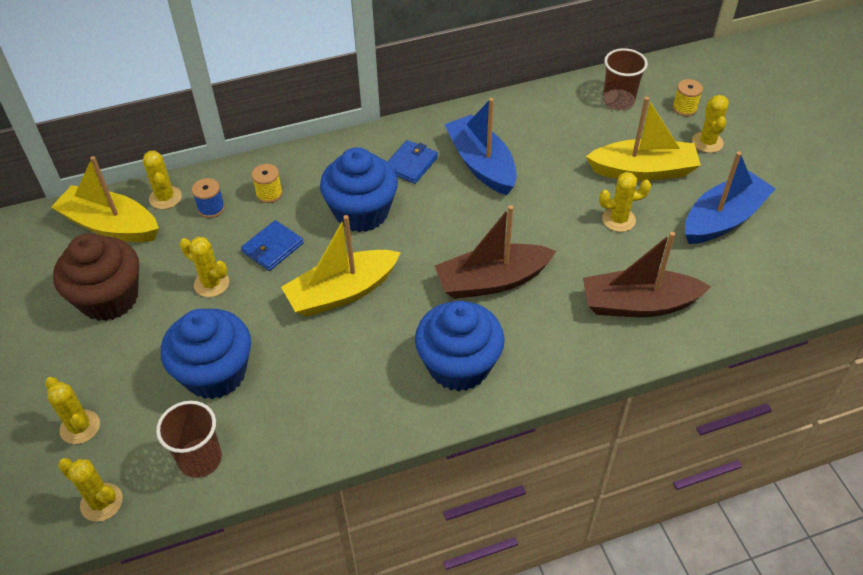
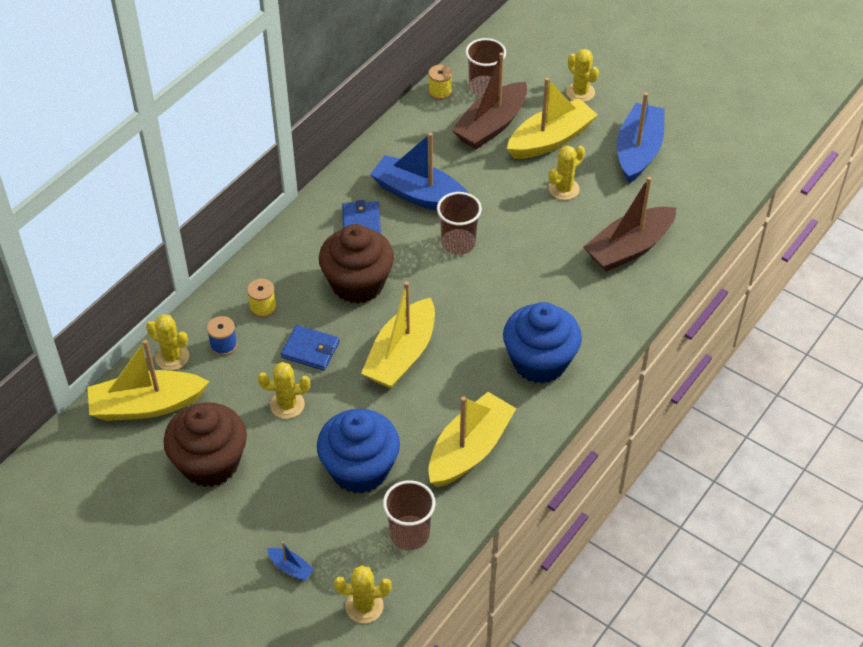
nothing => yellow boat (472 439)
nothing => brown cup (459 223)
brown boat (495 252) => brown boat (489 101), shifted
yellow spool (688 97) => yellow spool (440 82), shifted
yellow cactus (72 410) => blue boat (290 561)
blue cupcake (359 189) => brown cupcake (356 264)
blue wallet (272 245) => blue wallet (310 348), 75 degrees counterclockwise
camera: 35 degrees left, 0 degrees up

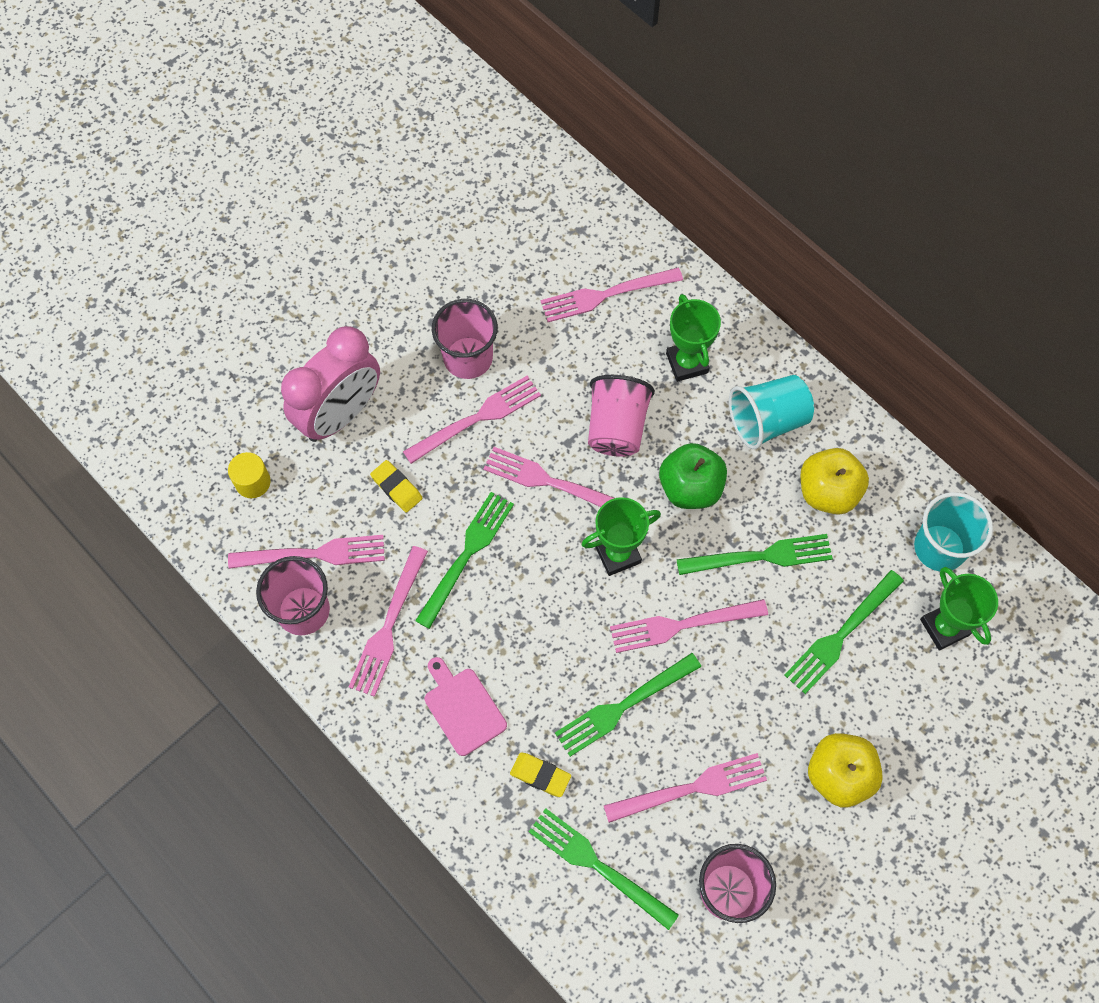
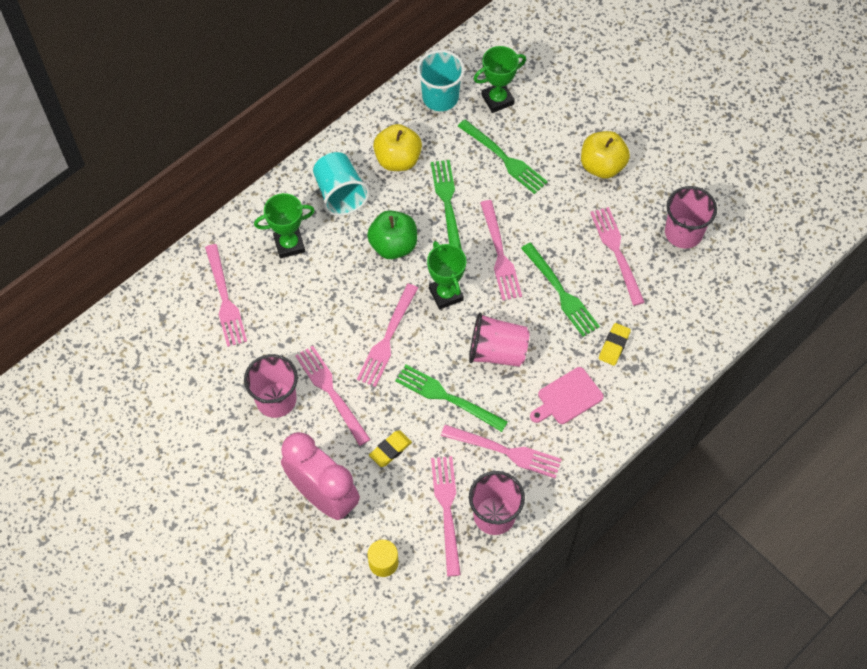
green fork (603 869) => nothing
pink cup (621 416) => pink cup (499 339), shifted
camera: 90 degrees left, 5 degrees down

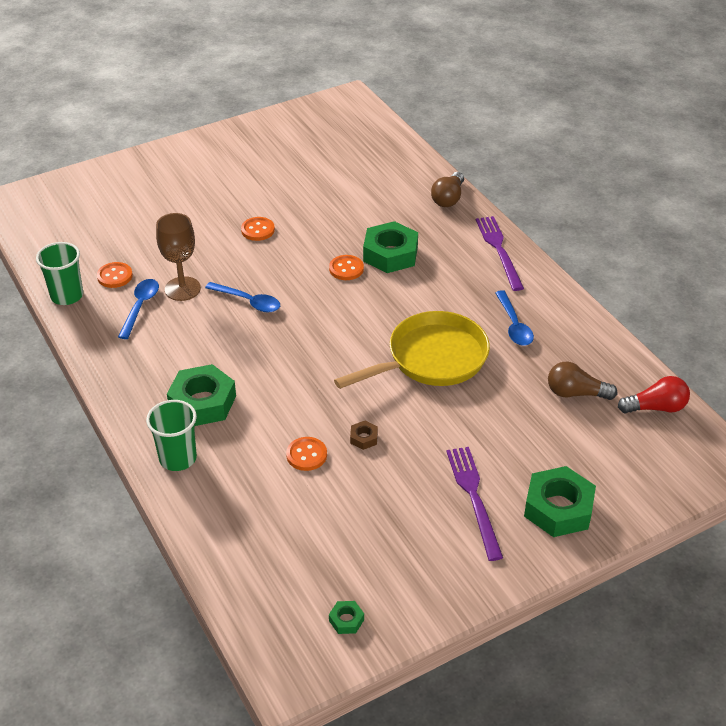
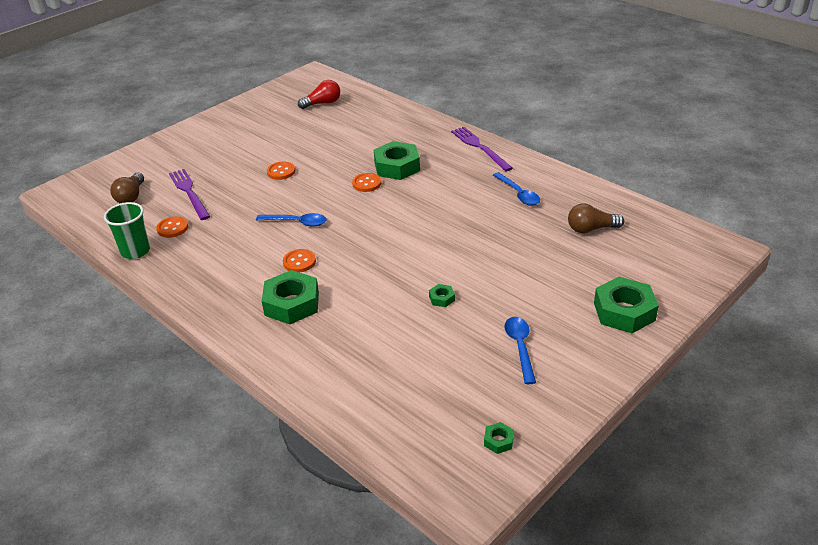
green cup (171 435) => nothing
brown goblet (178 257) => nothing
yellow pan (412 350) => nothing
blue spoon (138 309) => blue spoon (520 350), shifted
orange button (306 454) => orange button (299 260), shifted
brown light bulb (447 189) => brown light bulb (127 188), shifted
purple fork (474 504) => purple fork (189 194), shifted
red light bulb (654 395) => red light bulb (319 94), shifted
brown nut (364 435) => green nut (442 295)
camera: 15 degrees left, 5 degrees down

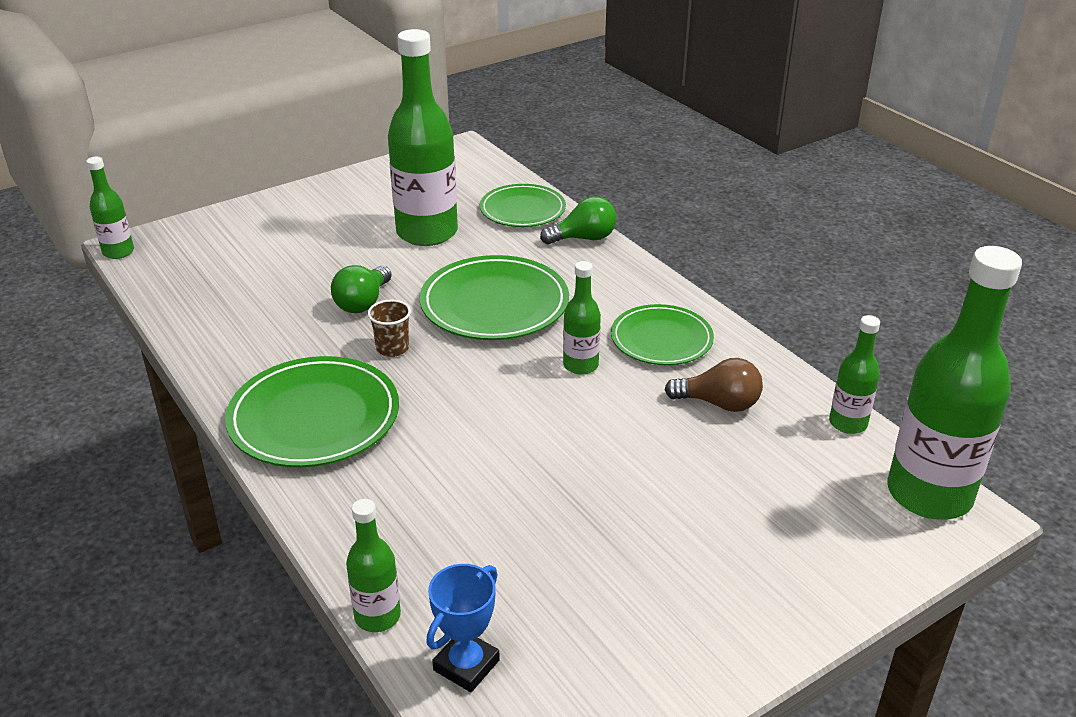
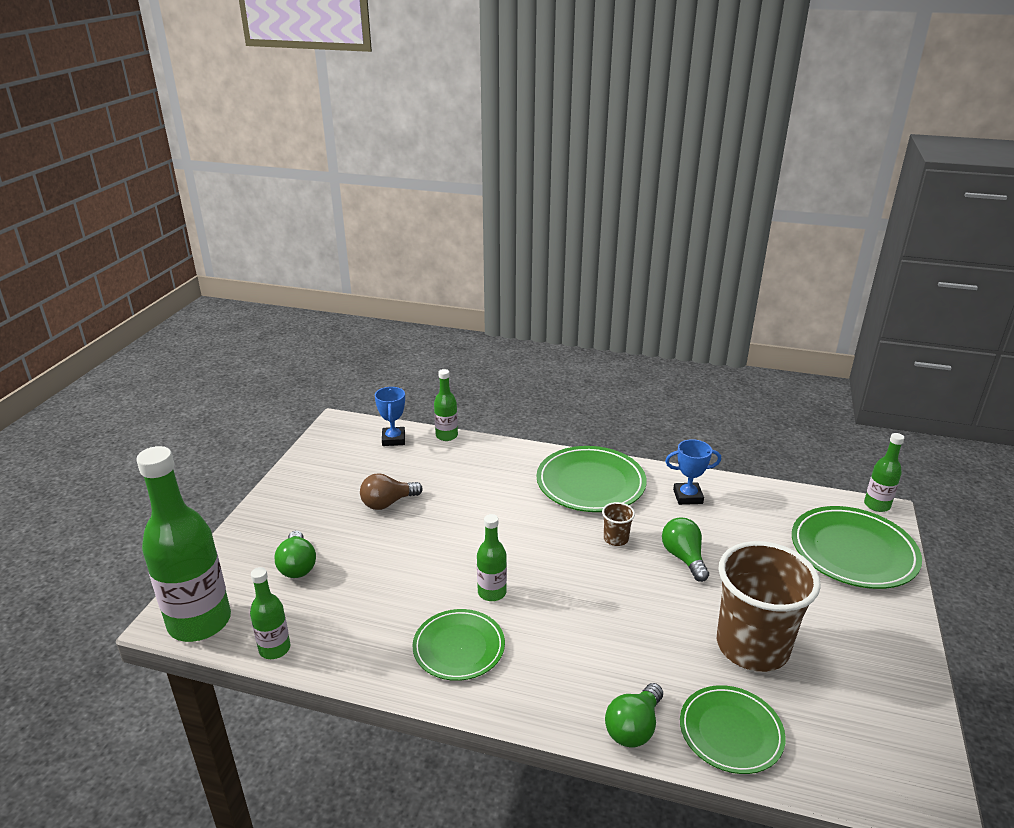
nothing => green light bulb (295 554)
nothing => blue trophy (693 472)
green plate (494 297) => green plate (857 547), shifted
brown light bulb (714 385) => brown light bulb (391 491), shifted
green bottle (423 137) => brown cup (769 606)
camera: 140 degrees right, 5 degrees down

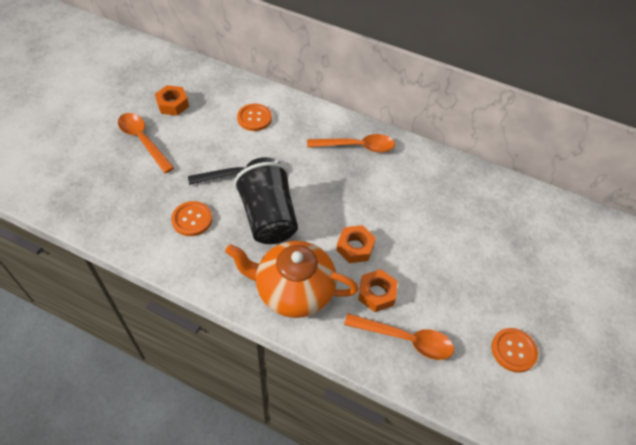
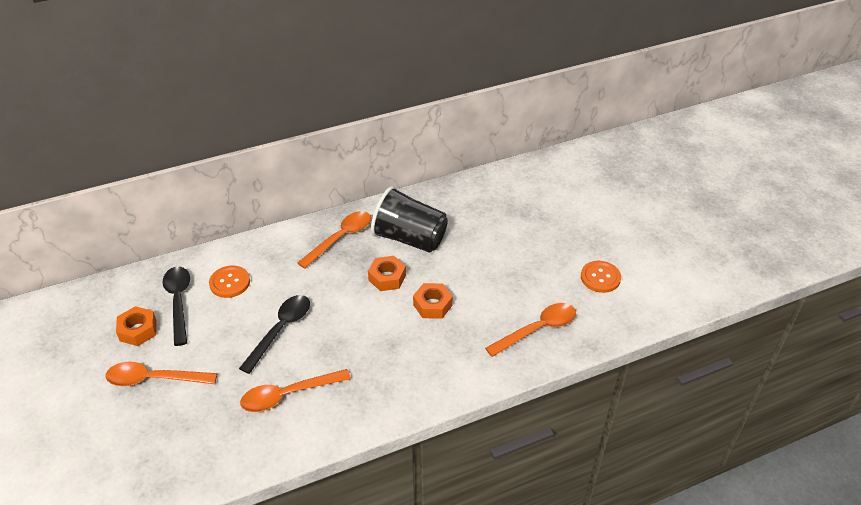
orange teapot (292 279) => nothing
nothing => black spoon (176 306)
black cup (266 203) => black cup (409 219), shifted
orange nut (378 290) => orange nut (387 273), shifted
orange button (191 218) => orange spoon (295 390)
camera: 45 degrees left, 10 degrees down

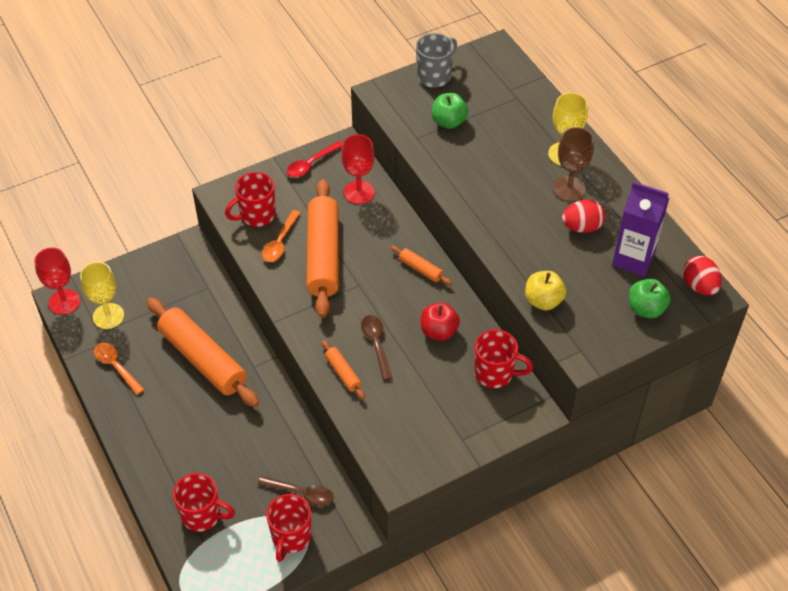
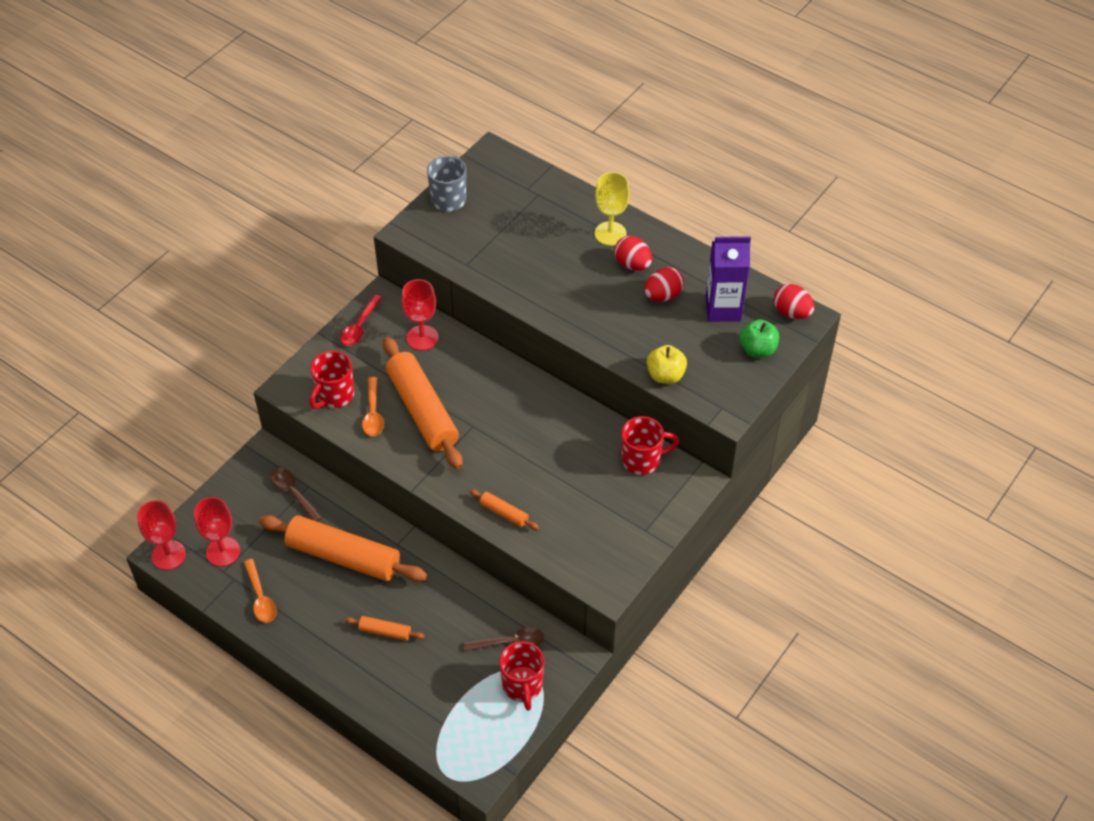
red mug (204 502) => nothing
red apple (440 321) => nothing
green apple (450 111) => nothing
brown spoon (376 347) => brown spoon (296 494), shifted
orange rolling pin (421 265) => orange rolling pin (385 628), shifted
brown goblet (573 164) => red egg (633 253)
yellow goblet (102 295) => red goblet (217 532)
orange spoon (119 368) => orange spoon (260 591), 135 degrees counterclockwise
camera: 25 degrees left, 0 degrees up

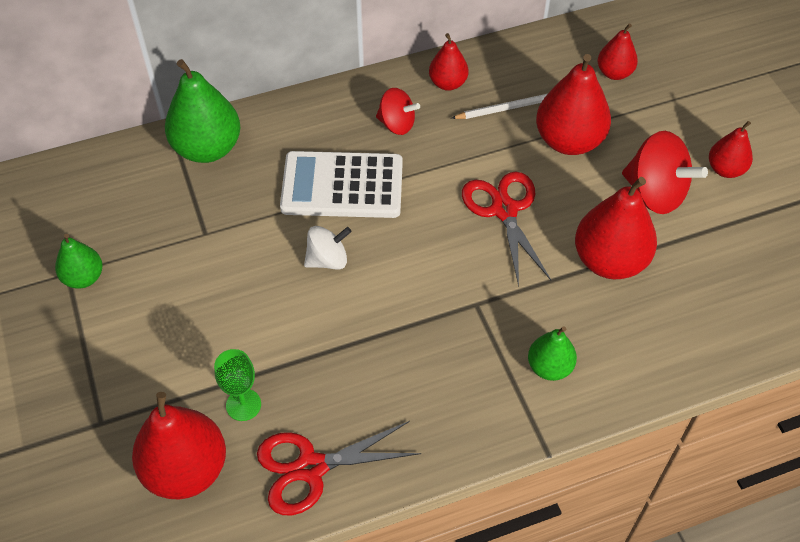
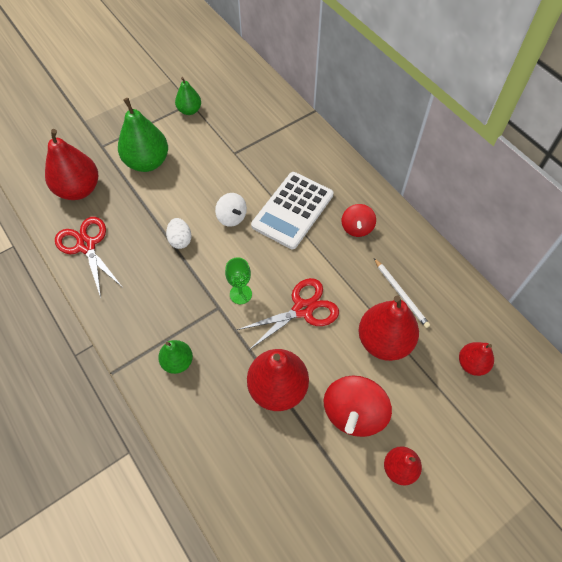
red pear (448 62) => nothing
nothing => white egg (178 233)
green pear (202 111) => green pear (143 135), shifted
green goblet (237 385) => green goblet (238 280), shifted
white calculator (341 184) => white calculator (292 210), 135 degrees counterclockwise
camera: 75 degrees right, 5 degrees up

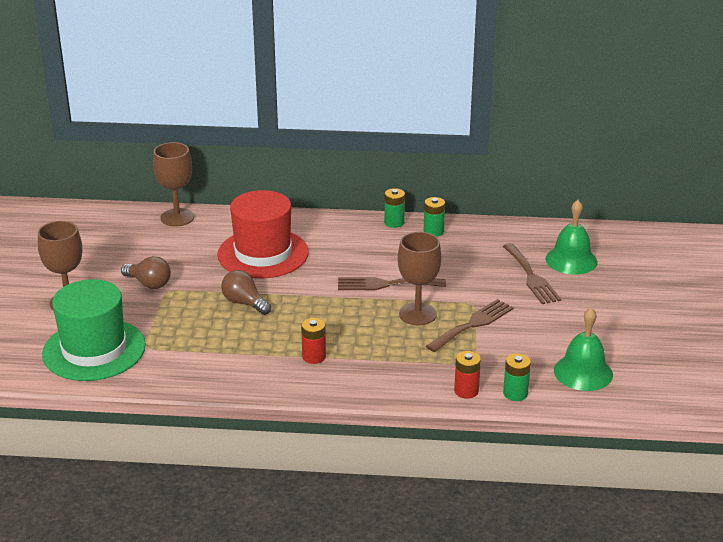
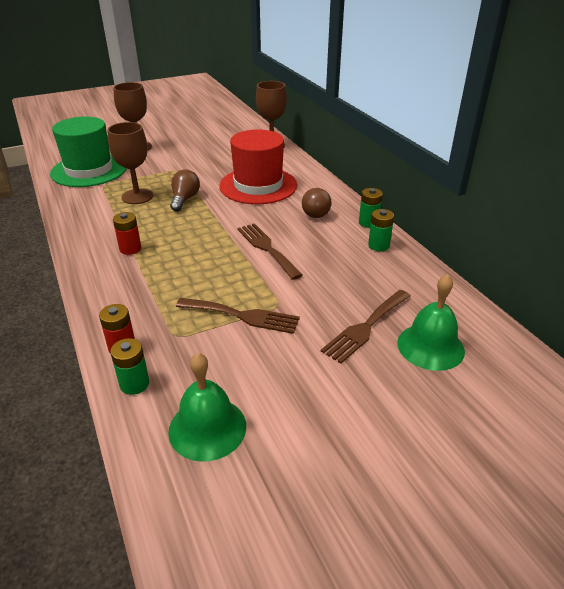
brown light bulb (146 272) => brown light bulb (316 203), shifted
brown goblet (419 278) => brown goblet (130 163), shifted
camera: 60 degrees right, 5 degrees up

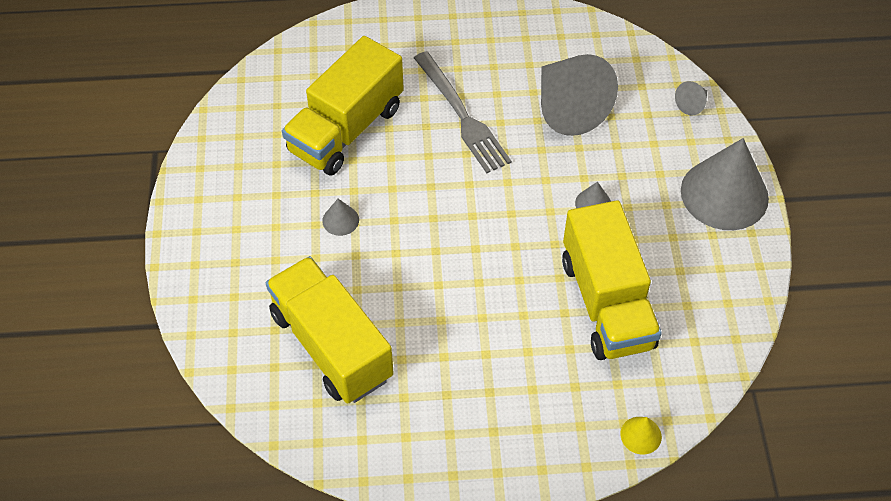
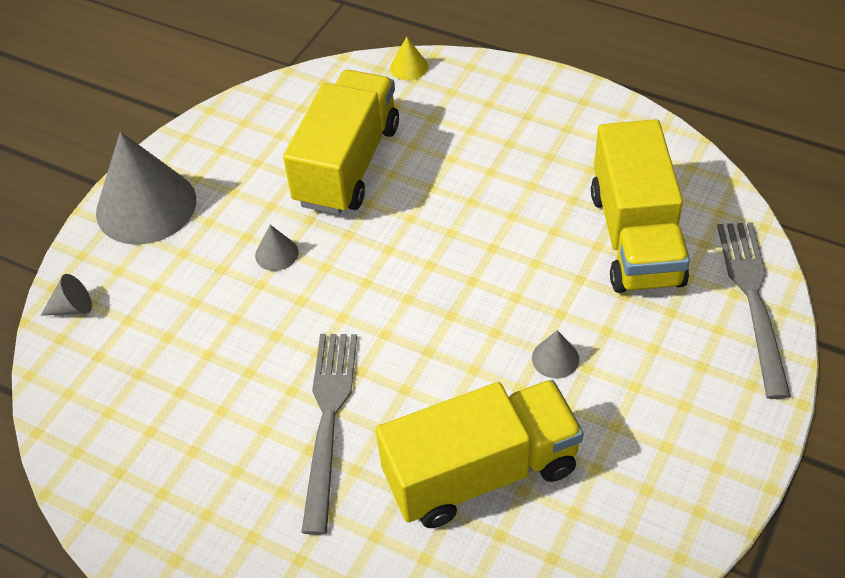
grey cone (579 95) => nothing
nothing => grey fork (754 310)
camera: 145 degrees left, 5 degrees down

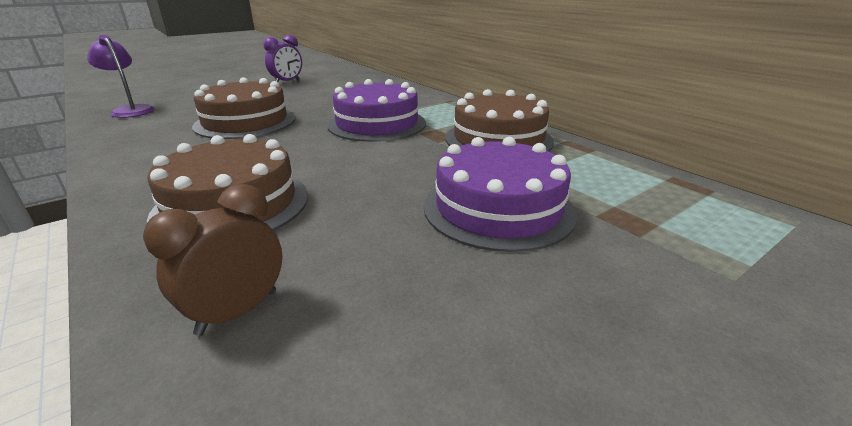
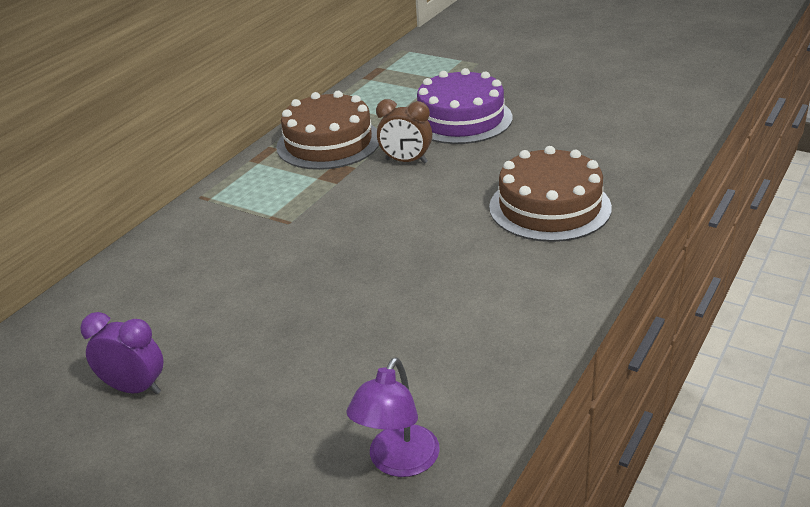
brown cake (243 108) => nothing
purple cake (376 110) => nothing
brown clock (212 260) => brown clock (404 131), shifted
camera: 110 degrees left, 5 degrees up

